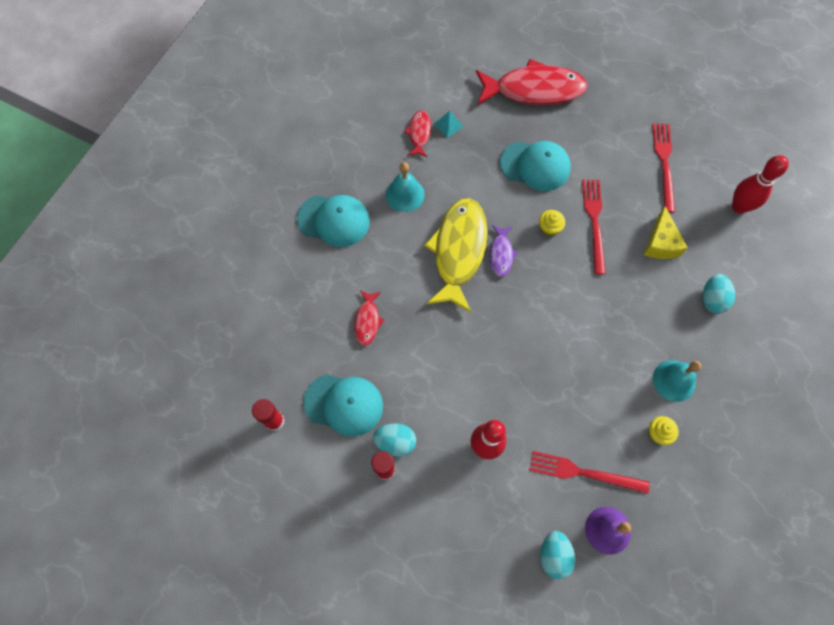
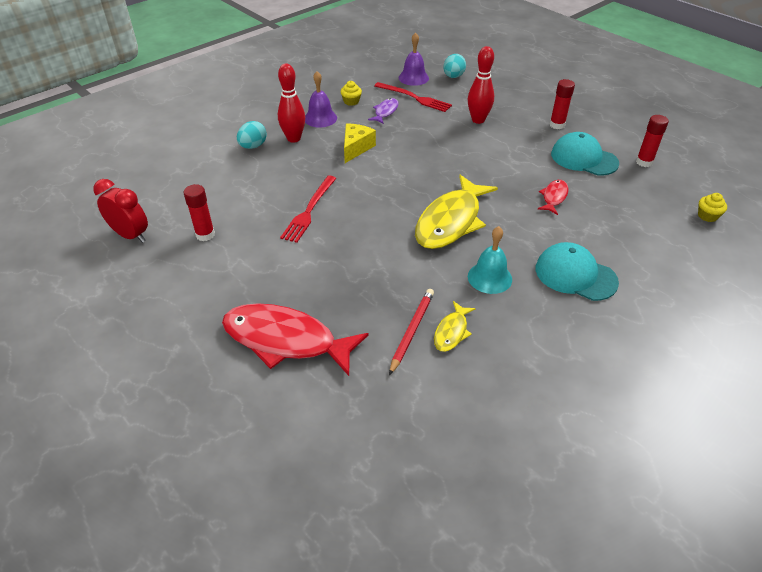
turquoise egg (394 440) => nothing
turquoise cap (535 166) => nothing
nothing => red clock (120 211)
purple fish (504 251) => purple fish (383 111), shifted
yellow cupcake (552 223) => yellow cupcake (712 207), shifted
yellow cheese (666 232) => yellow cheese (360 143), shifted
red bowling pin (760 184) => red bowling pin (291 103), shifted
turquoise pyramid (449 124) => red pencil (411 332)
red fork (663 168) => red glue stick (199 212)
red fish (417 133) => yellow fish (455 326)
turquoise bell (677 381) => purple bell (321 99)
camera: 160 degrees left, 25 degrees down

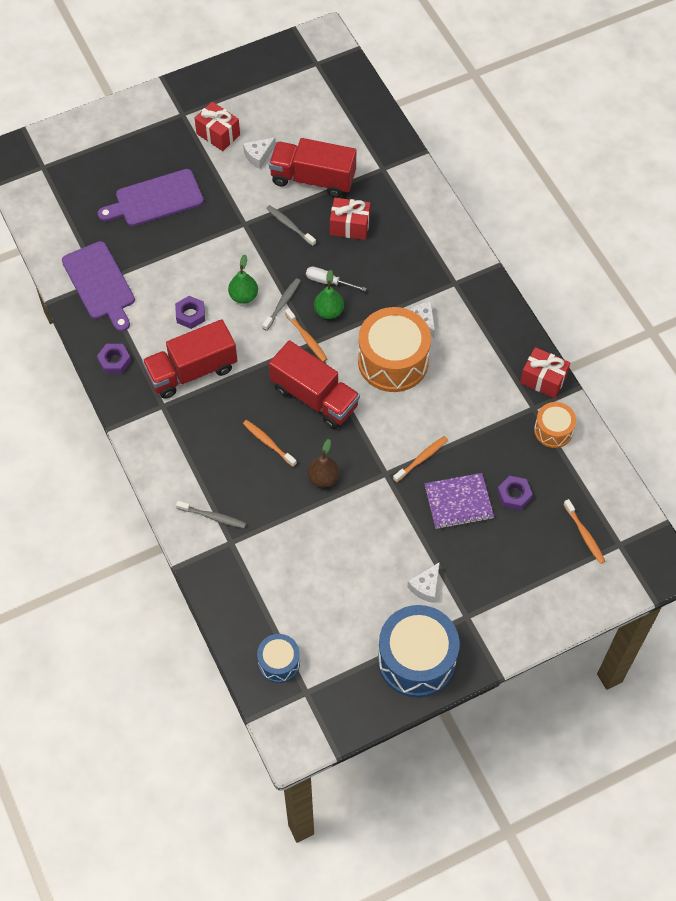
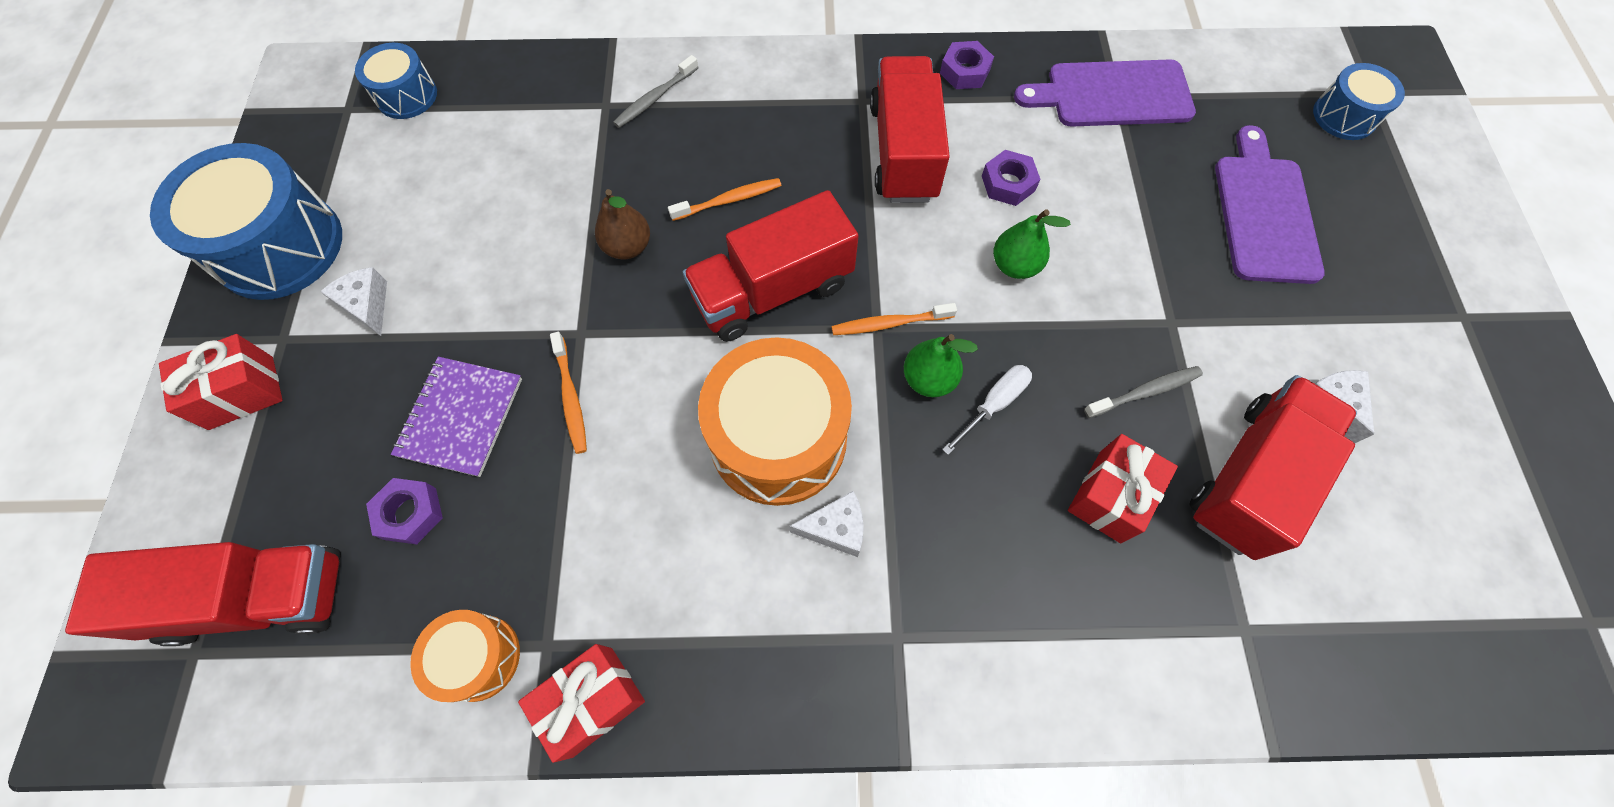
grey toothbrush (281 304) => nothing
nothing => blue drum (1359 101)
red gift (217 126) => red gift (221 382), shifted
orange toothbrush (584 531) => red truck (203 594)
camera: 115 degrees right, 5 degrees up

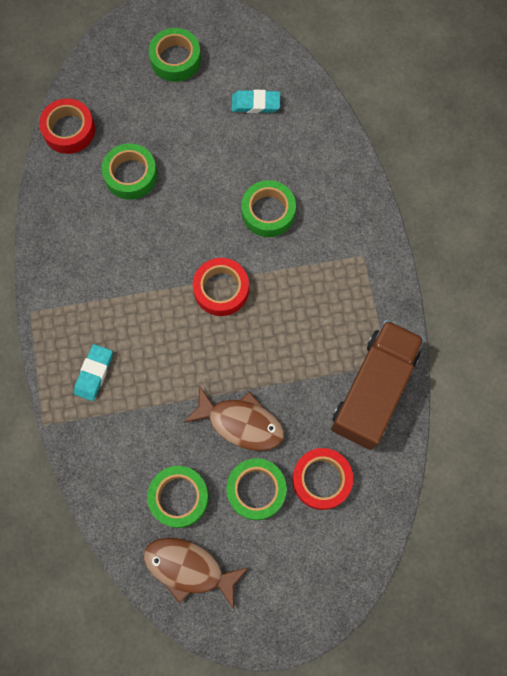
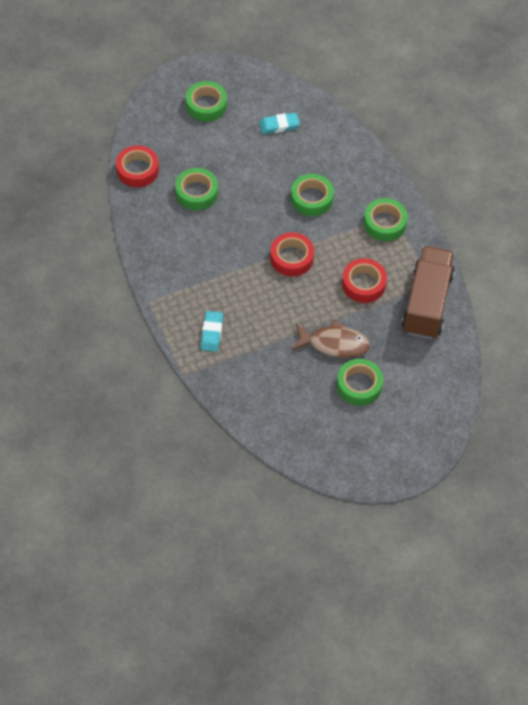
brown fish (196 573) => nothing
green tape (178 497) => green tape (386 219), shifted
red tape (322 479) => red tape (364 280), shifted
camera: 15 degrees left, 15 degrees down

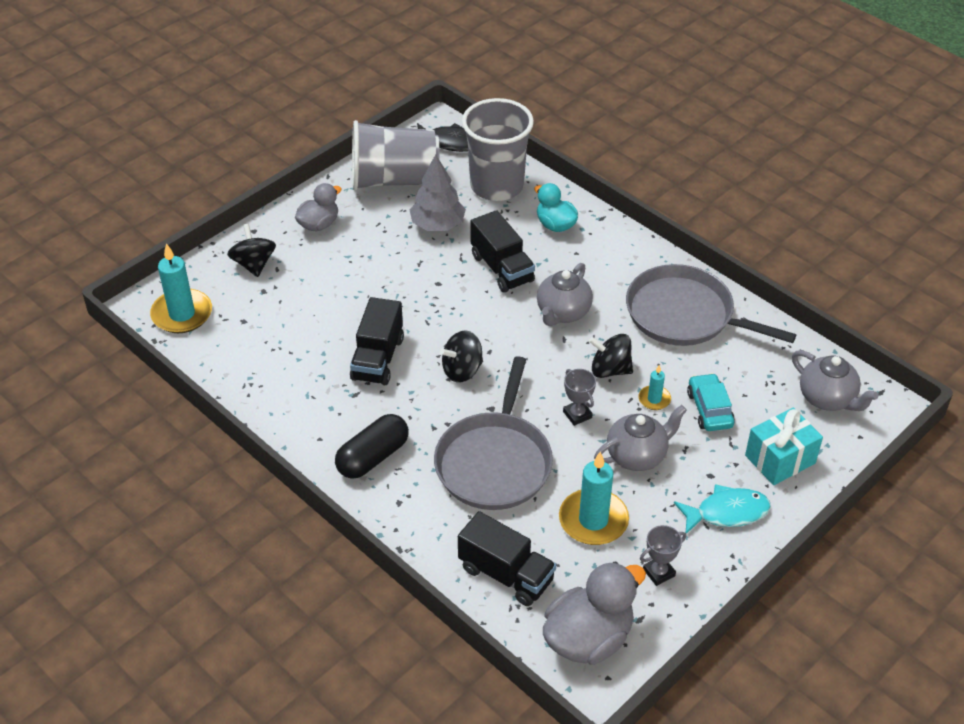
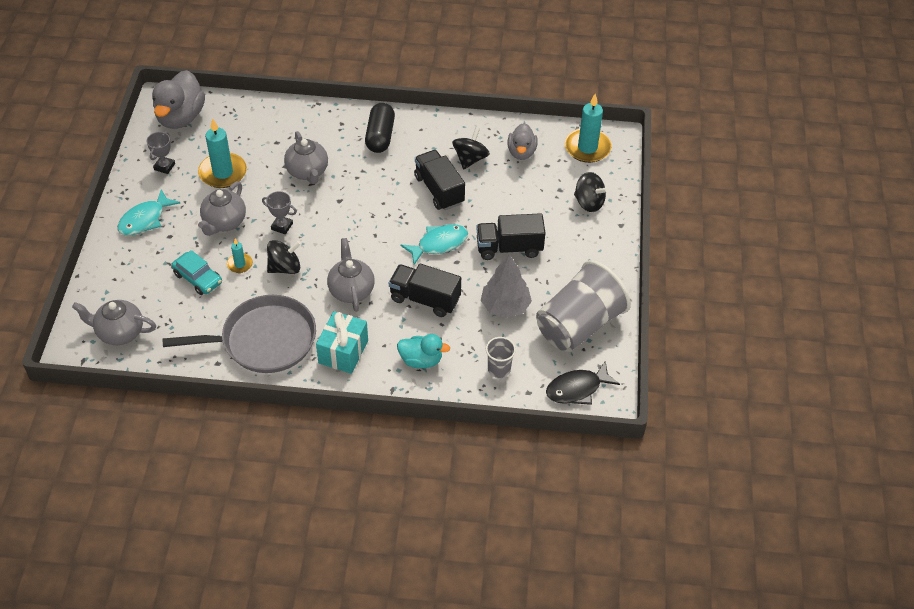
nothing => turquoise fish (434 244)
grey duck (318 207) => grey duck (522 141), shifted
black spinning top (461 356) => black spinning top (471 148), shifted
black truck (507 558) => black truck (511 236), shifted
turquoise gift (784 446) => turquoise gift (342 342), shifted
grey pan (493 433) => grey teapot (306 157)
grey cup (498 149) => grey cup (501 357), x0.44
camera: 140 degrees right, 5 degrees up

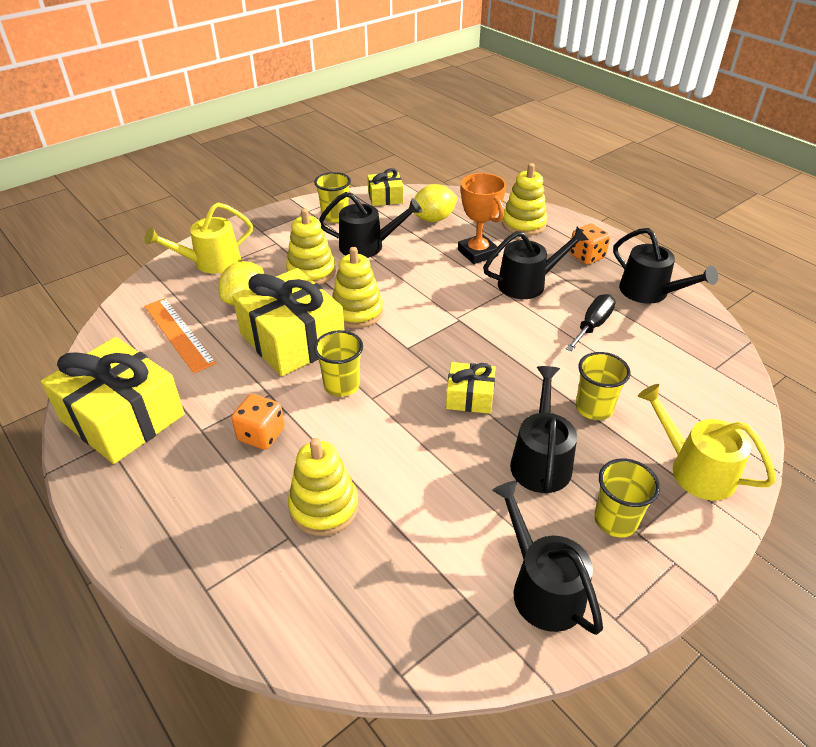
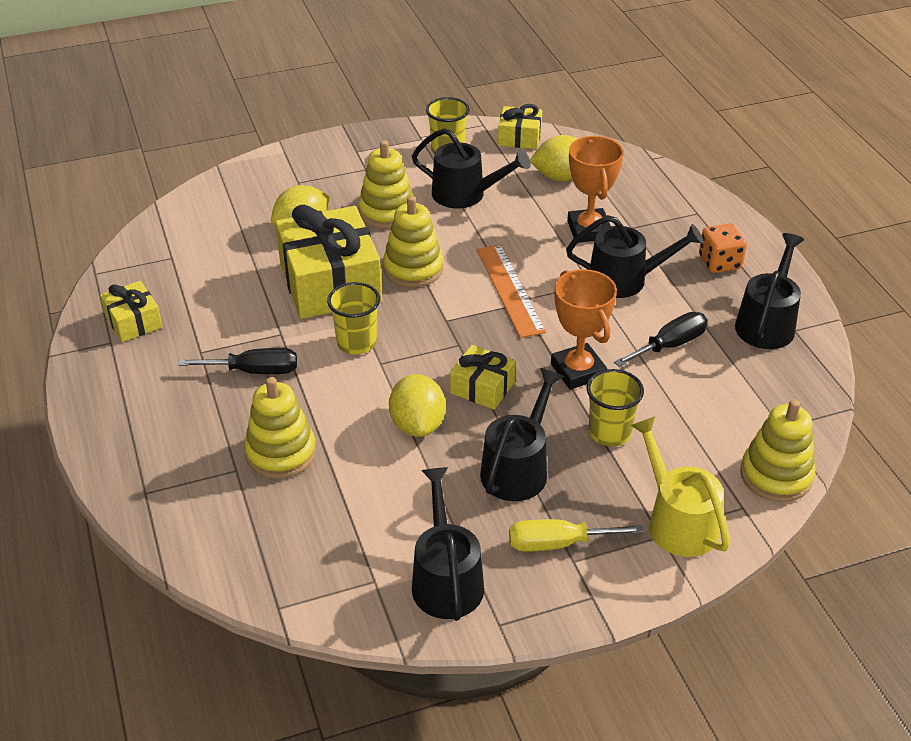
yellow watering can (198 238) => nothing
nothing => yellow lemon (417 405)
nothing => orange trophy (584 329)
orange ruler (180 335) => orange ruler (511 291), shifted
yellow stacking toy (524 199) => yellow stacking toy (777 450), shifted
orange dice (258 422) => black screwdriver (237 361)
yellow cup (627 497) => yellow screwdriver (576 535)
black watering can (665 266) => black watering can (769 291), 135 degrees counterclockwise
yellow gift (112 400) => yellow gift (131 311), x0.50
camera: 20 degrees right, 0 degrees up

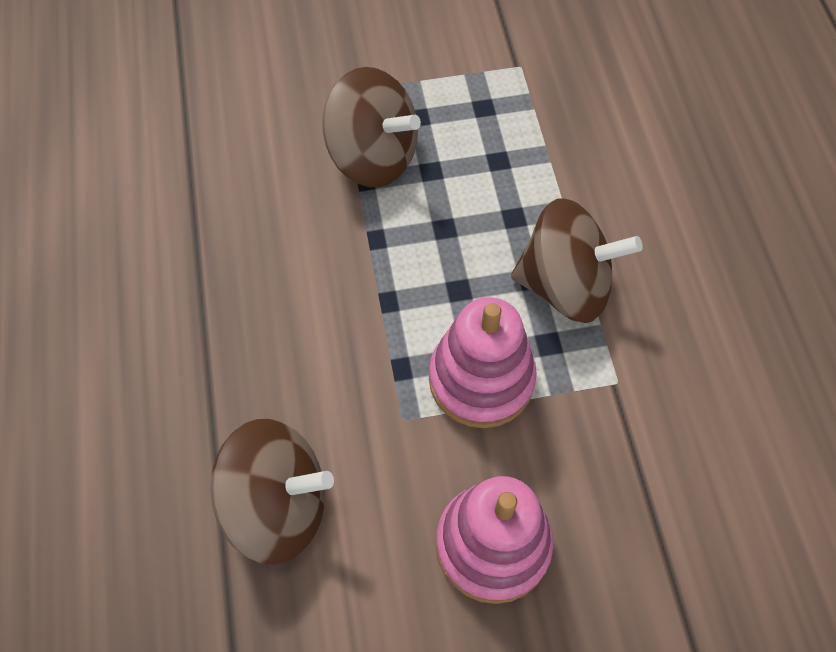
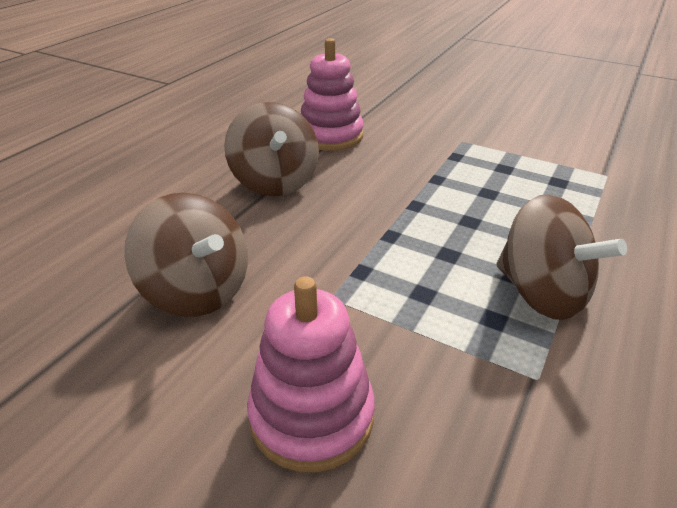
brown spinning top (371 127) => brown spinning top (271 149), shifted
pink stacking toy (483 362) => pink stacking toy (332 94), shifted
camera: 40 degrees right, 25 degrees down

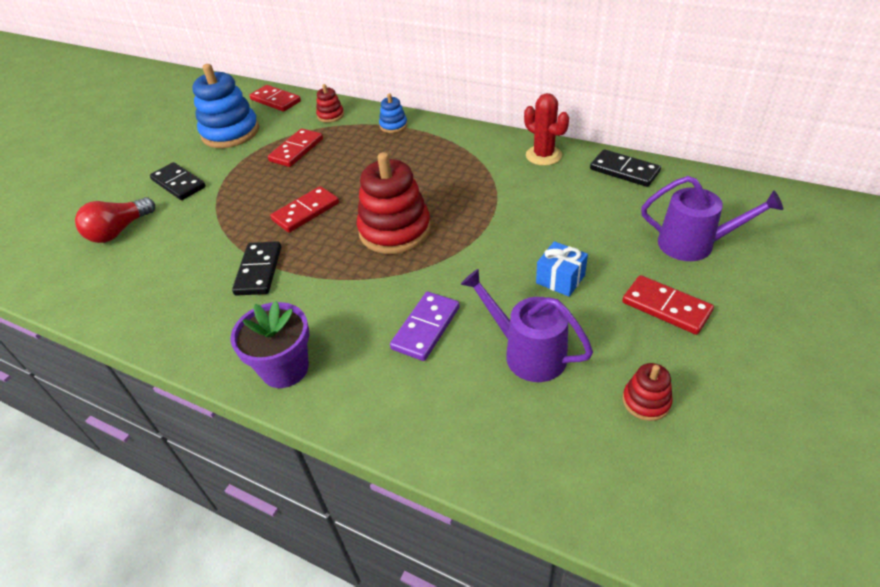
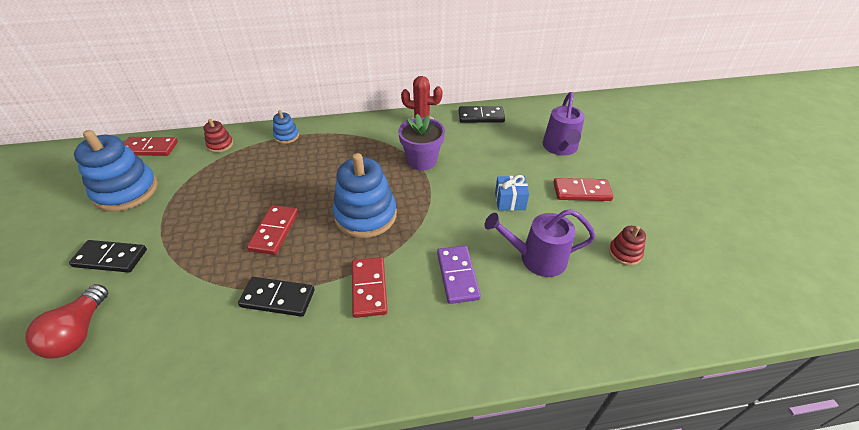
purple flower pot (270 344) => purple flower pot (421 142), shifted
red domino (295 147) => red domino (370 287), shifted
red stacking toy (394 203) => blue stacking toy (365 195)
black domino (256 268) => black domino (276 297), 45 degrees counterclockwise
purple watering can (712 218) => purple watering can (564 123), 120 degrees clockwise
camera: 40 degrees left, 0 degrees up

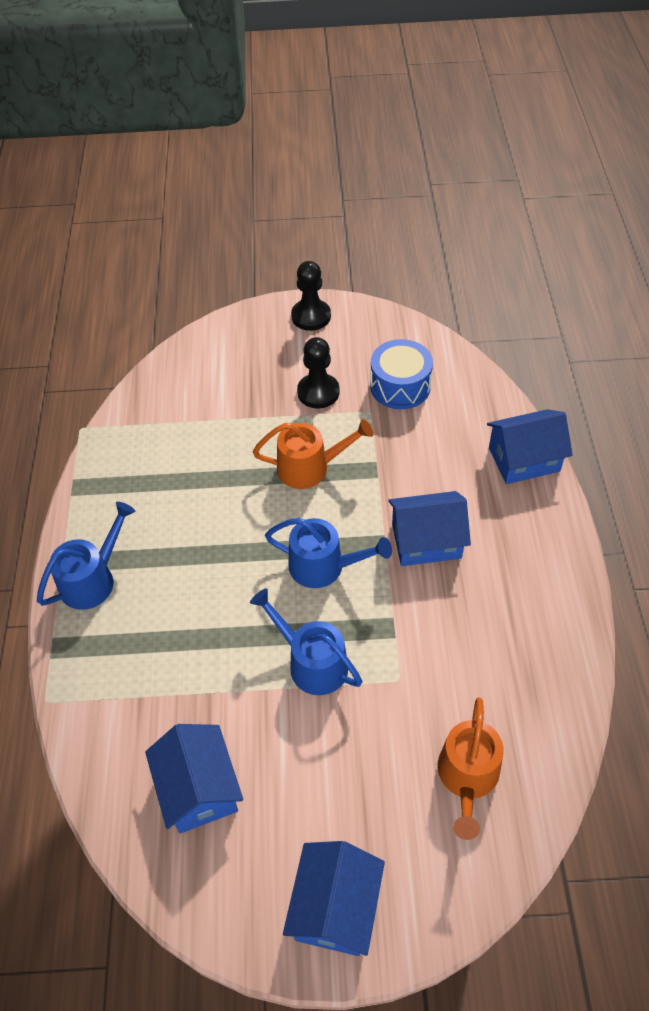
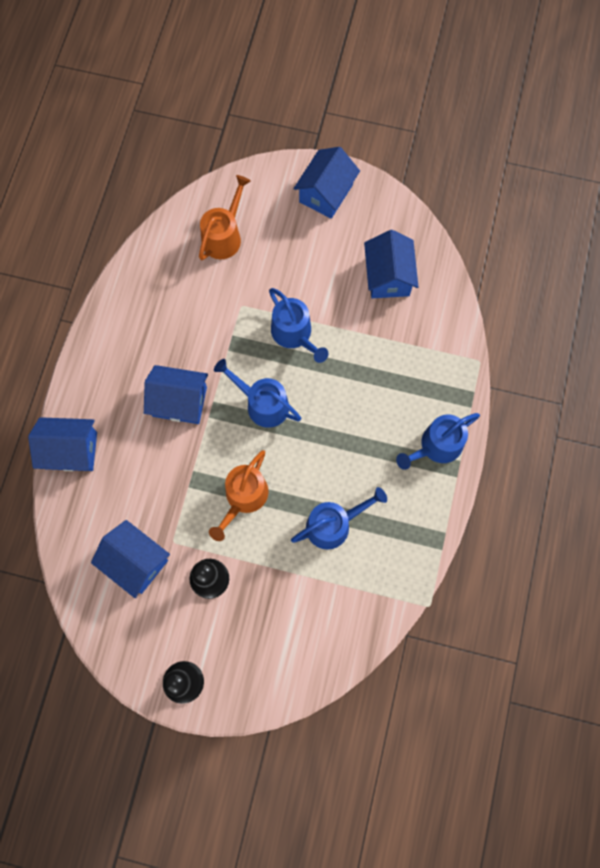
nothing => blue watering can (339 518)
blue drum (401 374) => blue house (130 559)
orange watering can (313 454) => orange watering can (239 495), 75 degrees counterclockwise
camera: 165 degrees left, 20 degrees up

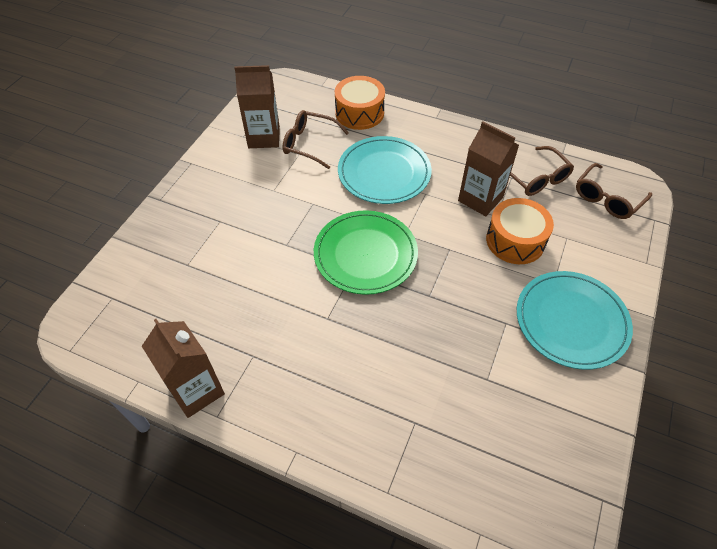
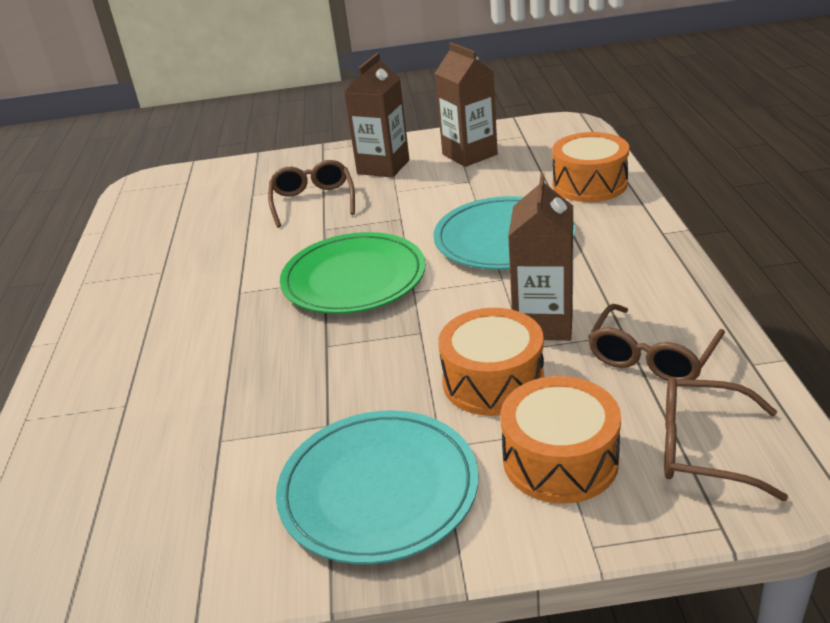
nothing => orange drum (560 440)
brown carton (183 368) => brown carton (376 115), shifted
brown glasses (315 139) => brown glasses (311 194), shifted
camera: 65 degrees right, 20 degrees down

